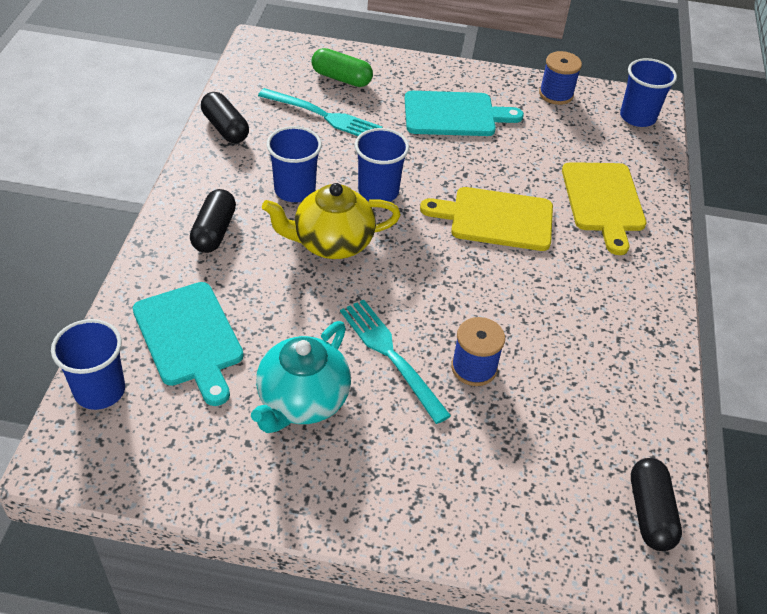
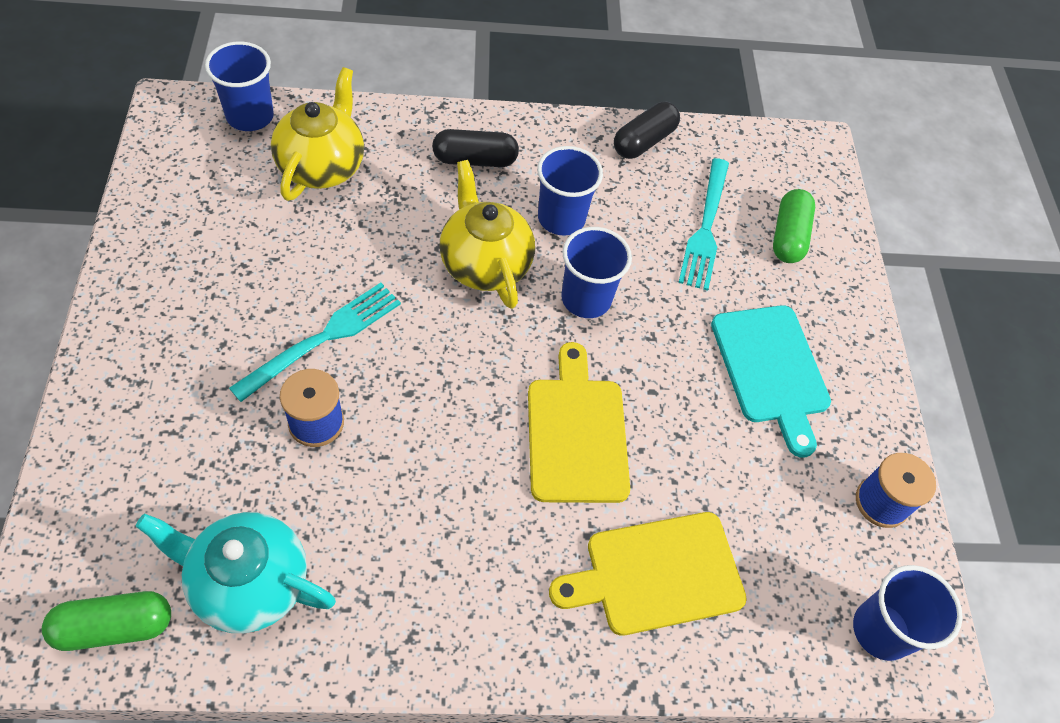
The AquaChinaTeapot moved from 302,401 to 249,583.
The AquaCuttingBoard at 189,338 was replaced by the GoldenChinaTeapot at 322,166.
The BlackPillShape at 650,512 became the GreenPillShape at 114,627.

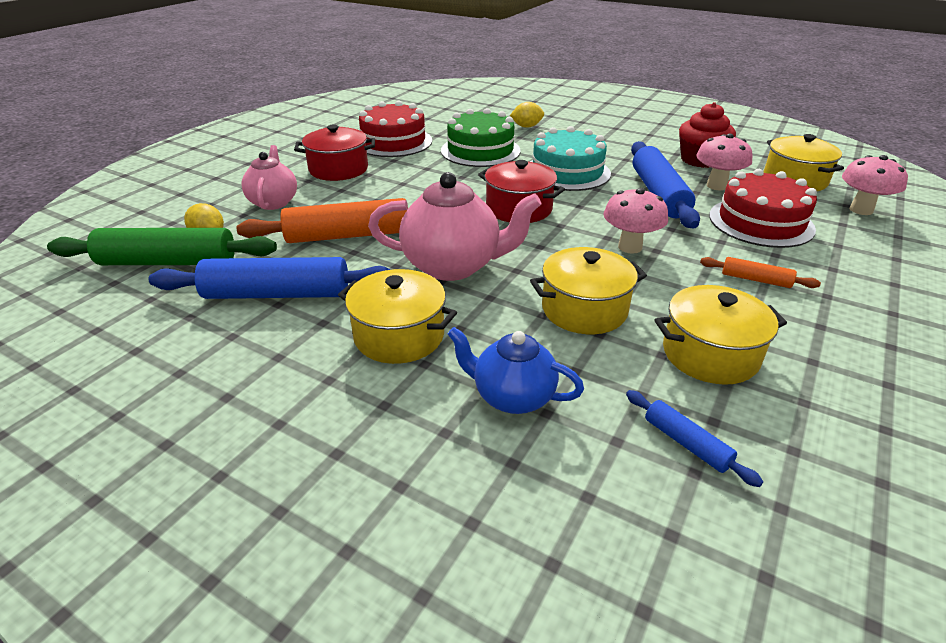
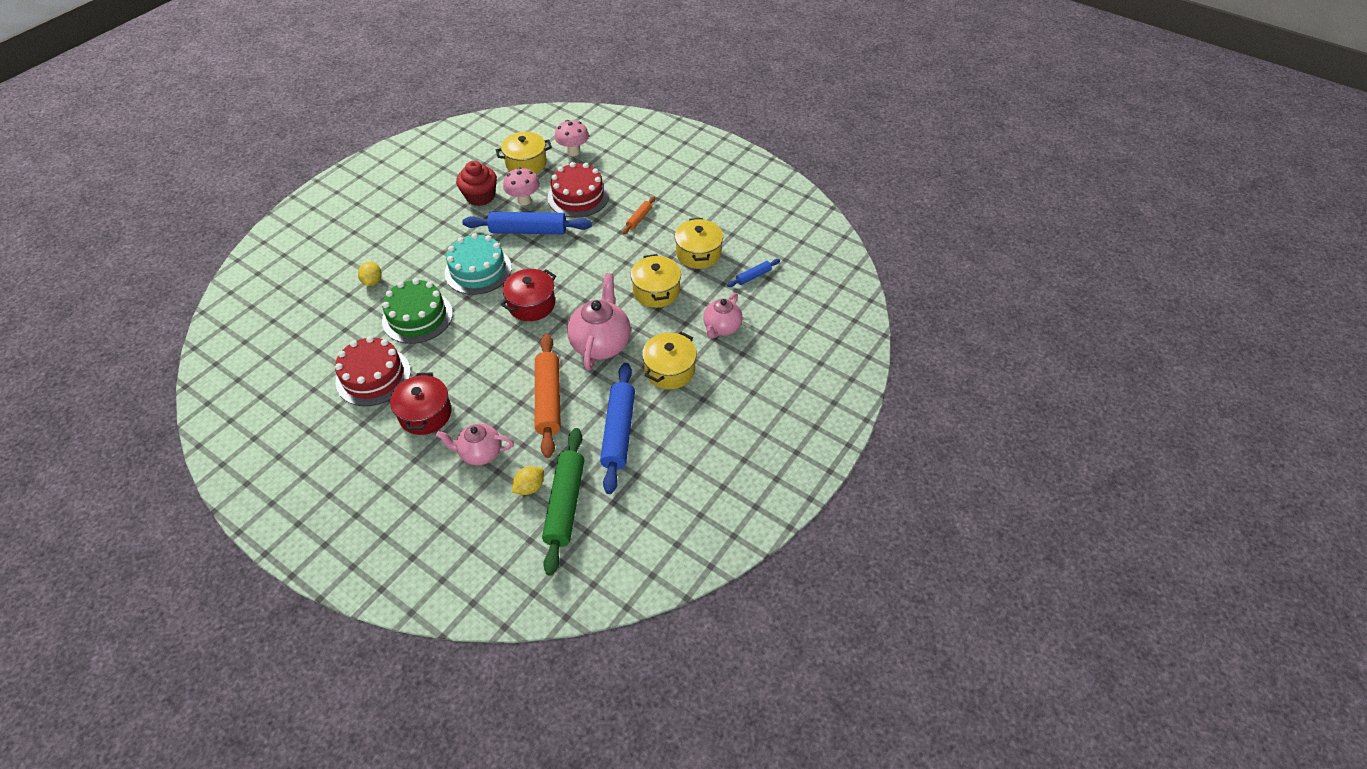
The PinkToadstool at 630,247 disappeared.
The RoyalBlueChinaTeapot at 512,396 became the PinkChinaTeapot at 721,328.

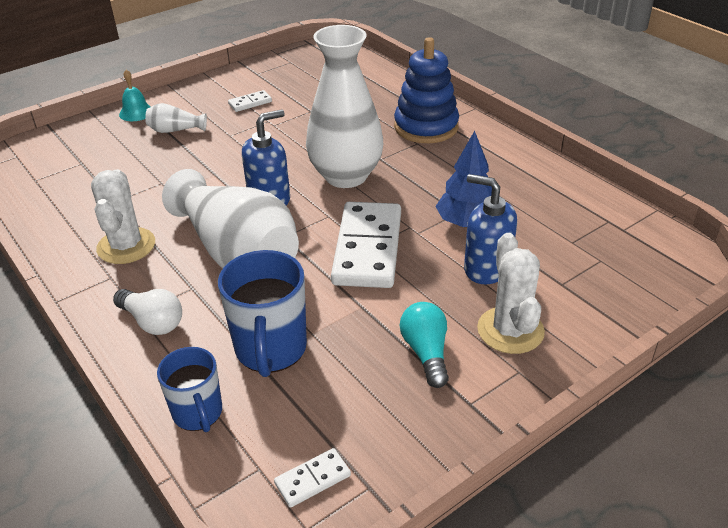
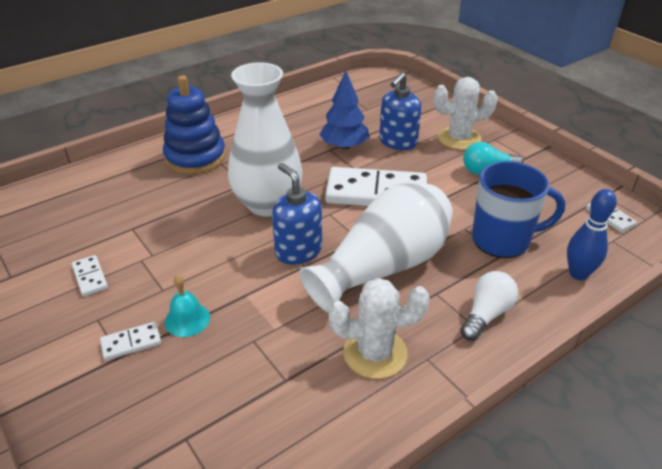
The AquaHandBell moved from 136,112 to 187,319.
The PureWhiteVase at 175,130 was replaced by the PureWhiteDomino at 131,343.
The RoyalBlueTeaMug at 198,413 was replaced by the RoyalBlueTenpin at 578,274.

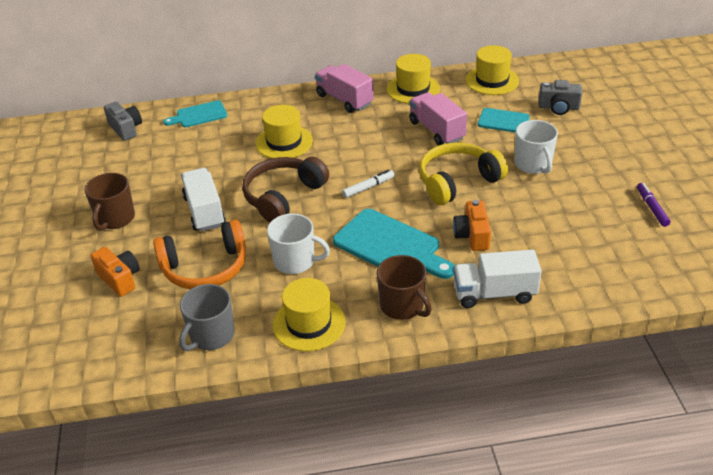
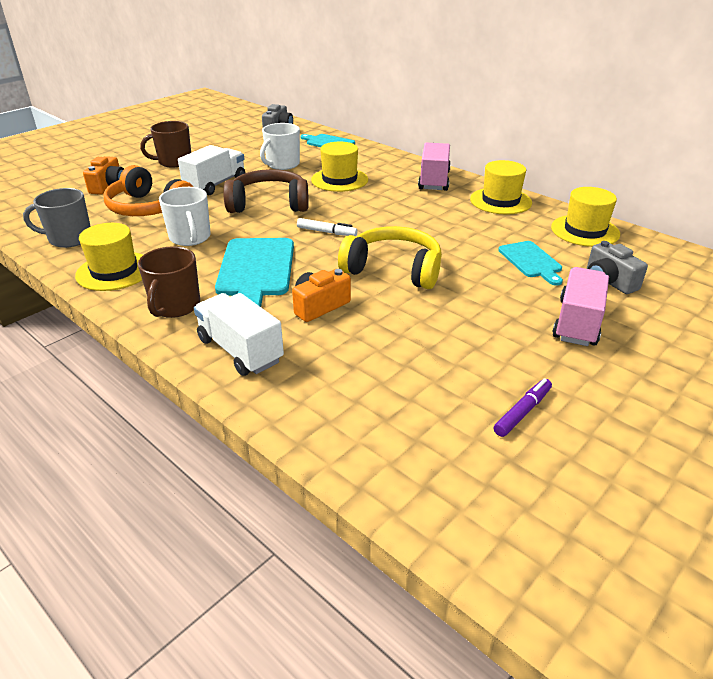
The PinkTruck moved from 436,130 to 577,323.
The PureWhiteTeaMug moved from 533,164 to 282,164.

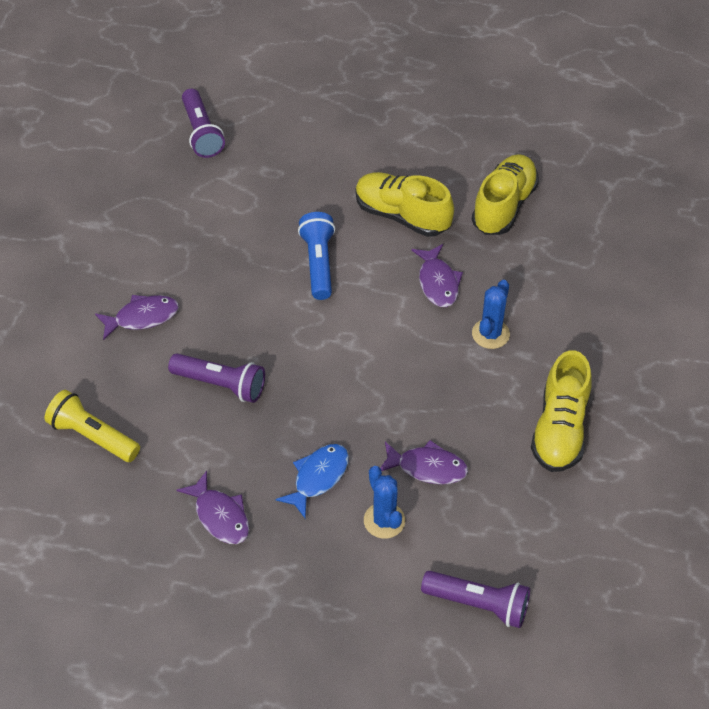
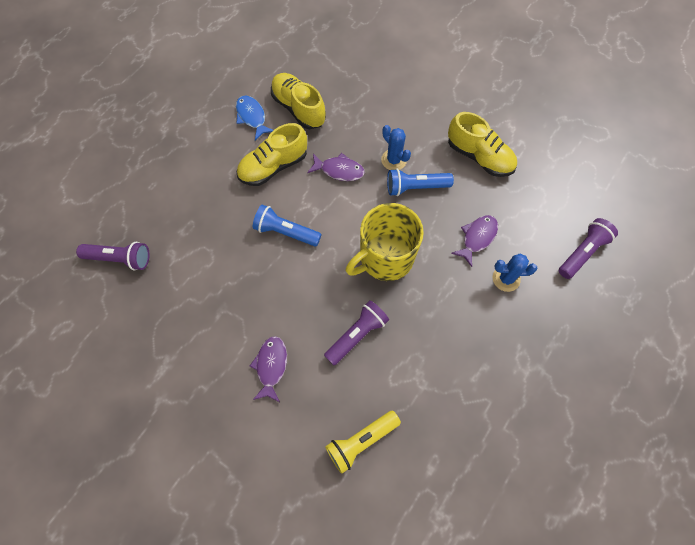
The PurpleToyFish at 220,516 disappeared.
The GoldenTeaMug at 385,258 appeared.
The RoyalBlueTorch at 415,187 appeared.
The RoyalBlueToyFish moved from 318,477 to 252,117.

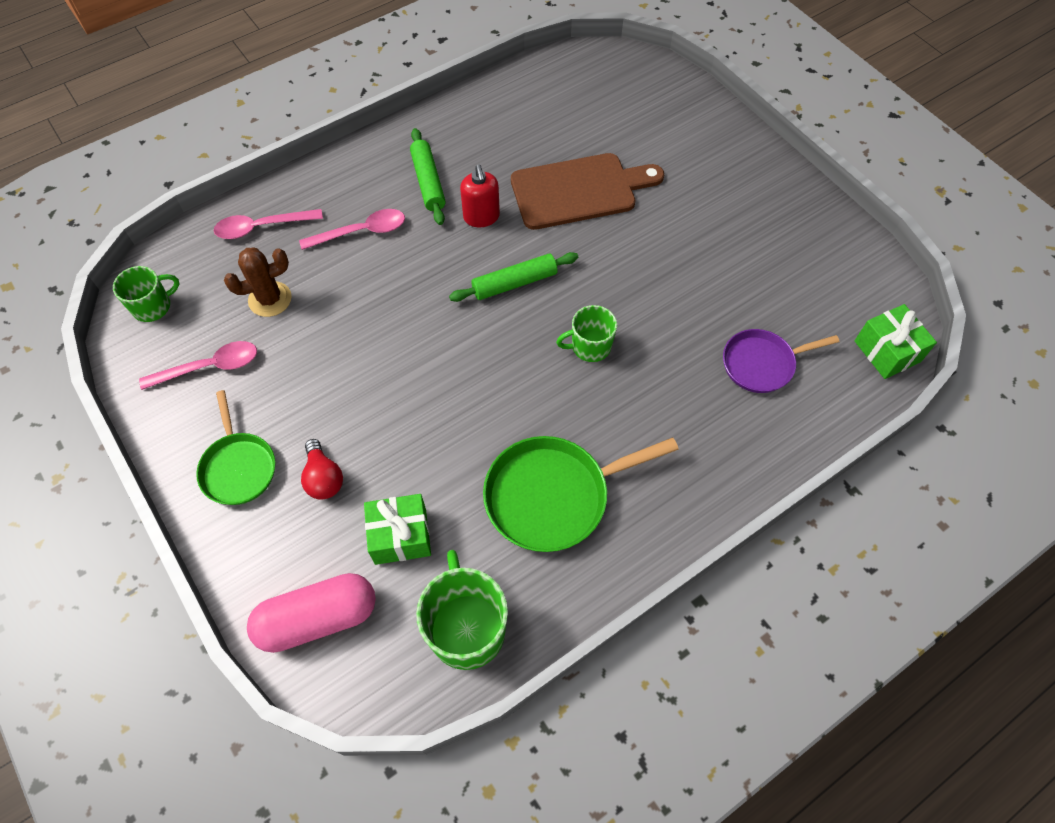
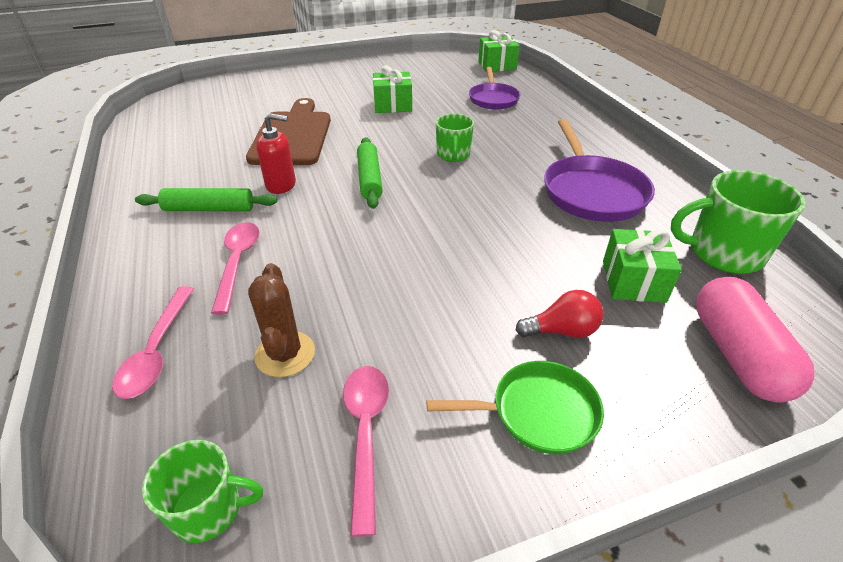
The GreenGift at 393,105 appeared.
The GreenPan at 553,496 became the PurplePan at 591,191.
The GreenTeaMug at 153,306 turned 105 degrees clockwise.

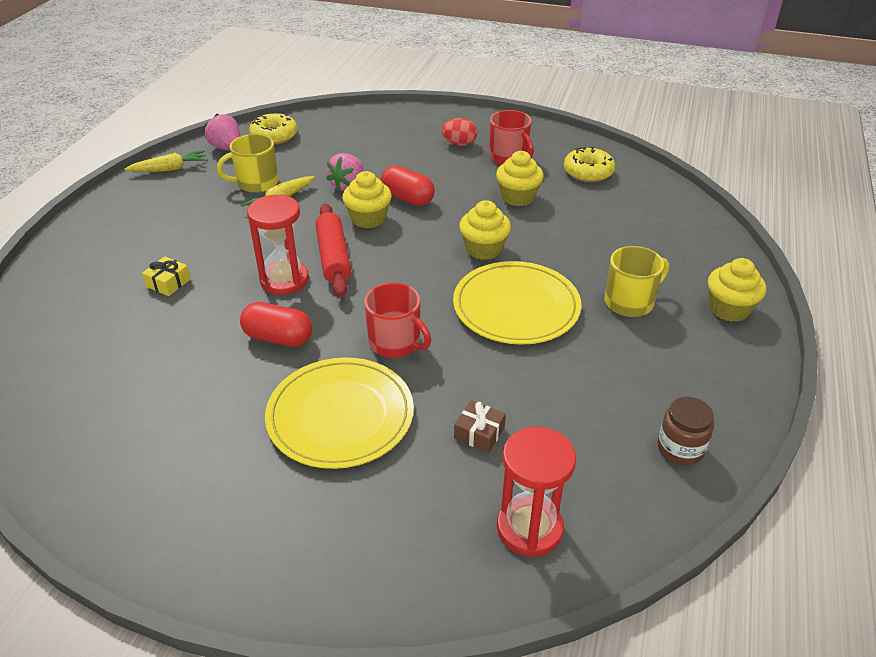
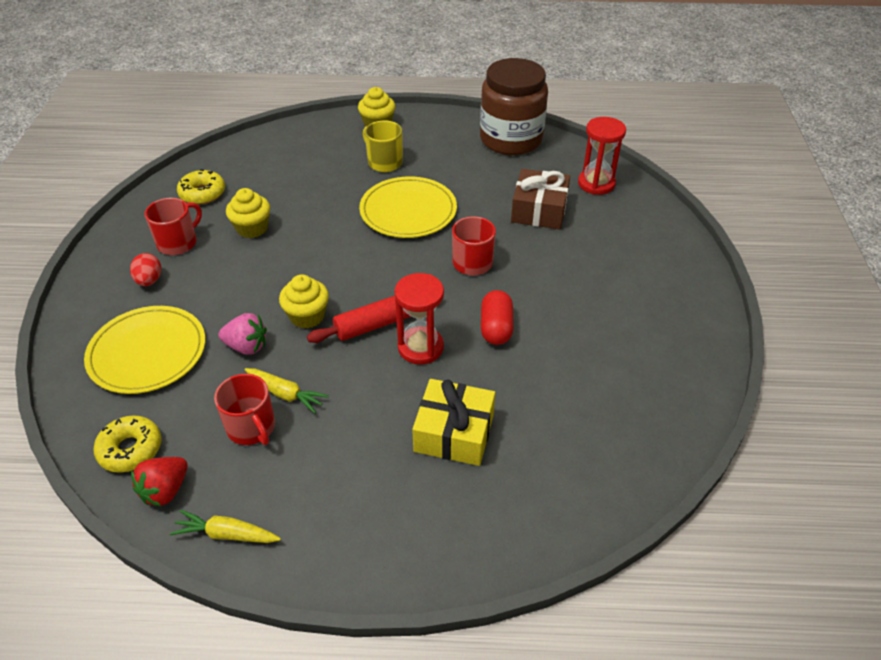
The ScarletPillShape at 407,198 disappeared.
The GoldenMuffin at 484,249 disappeared.
The GoldenPlate moved from 340,416 to 147,352.
The PinkBerry at 227,148 became the ScarletBerry at 165,490.
The GoldenTeaMug at 256,183 became the ScarletTeaMug at 251,427.
The GoldenRootVegetable at 170,169 turned 45 degrees counterclockwise.
The GoldenGift at 168,283 changed to 2.05 times the size.
The BrownGift at 479,433 changed to 2.05 times the size.
The BrownJar at 680,448 changed to 2.35 times the size.

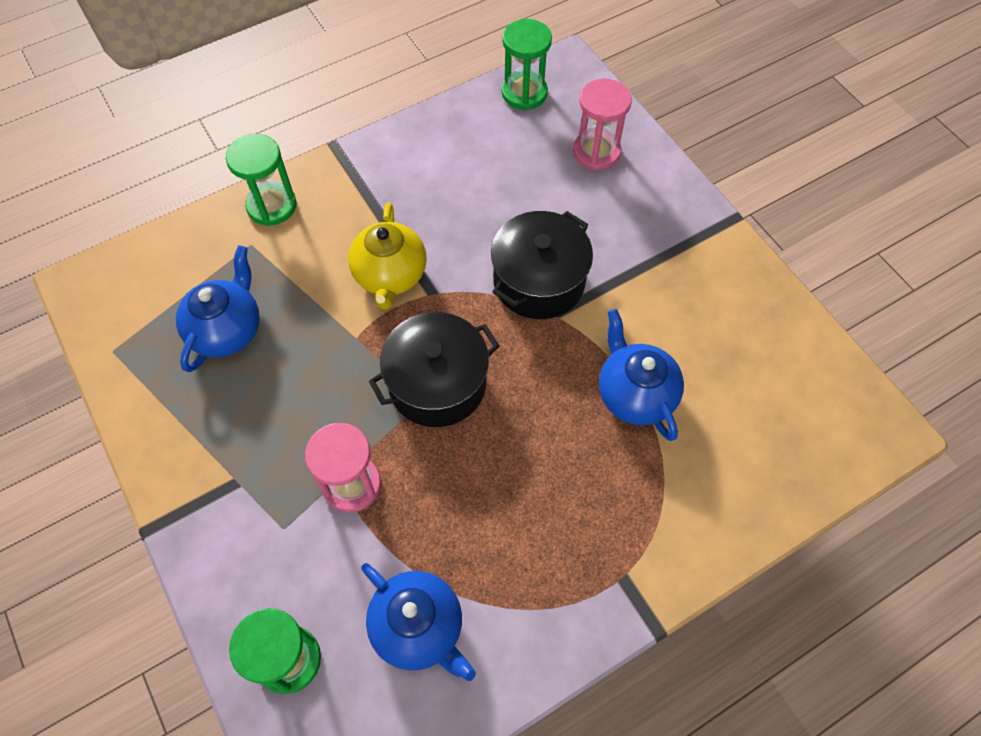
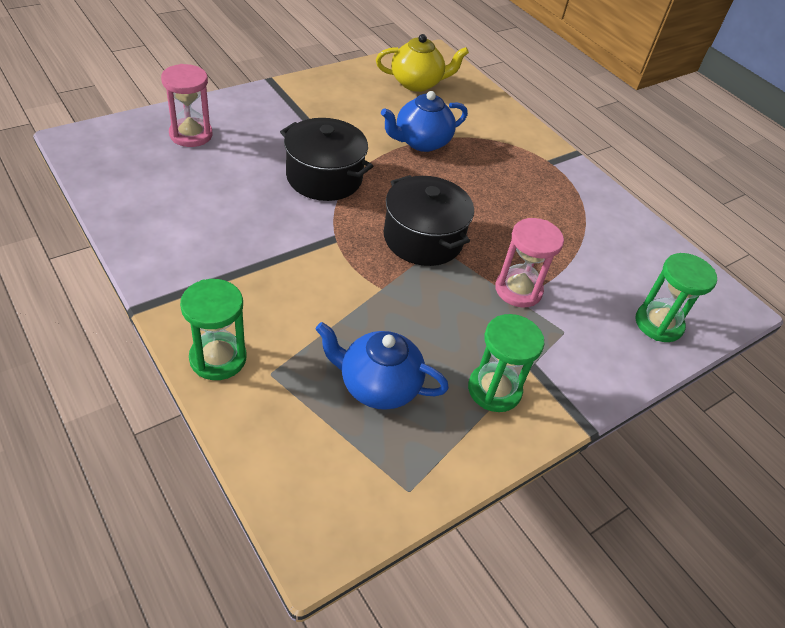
The RoyalBlueChinaTeapot at 419,628 disappeared.
The GoldenChinaTeapot moved from 390,276 to 417,83.
The GreenSandTimer moved from 524,93 to 494,389.

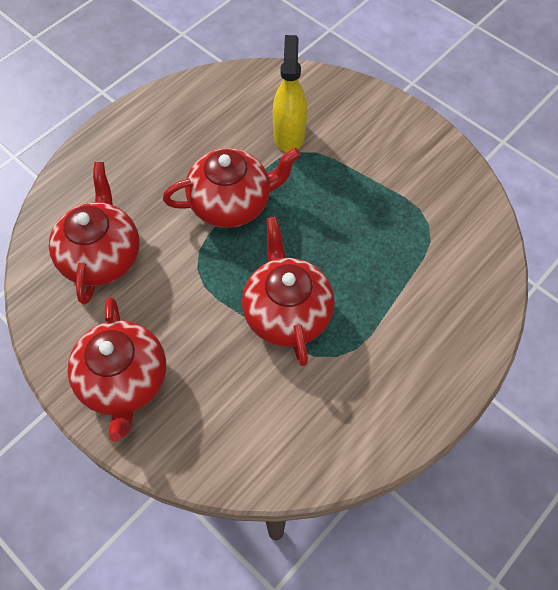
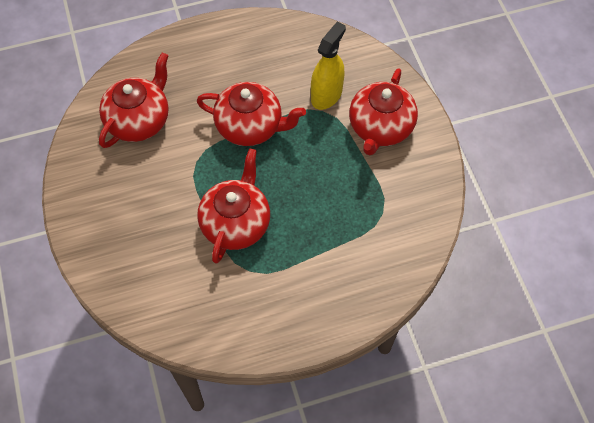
The ScarletChinaTeapot moved from 124,381 to 380,128.

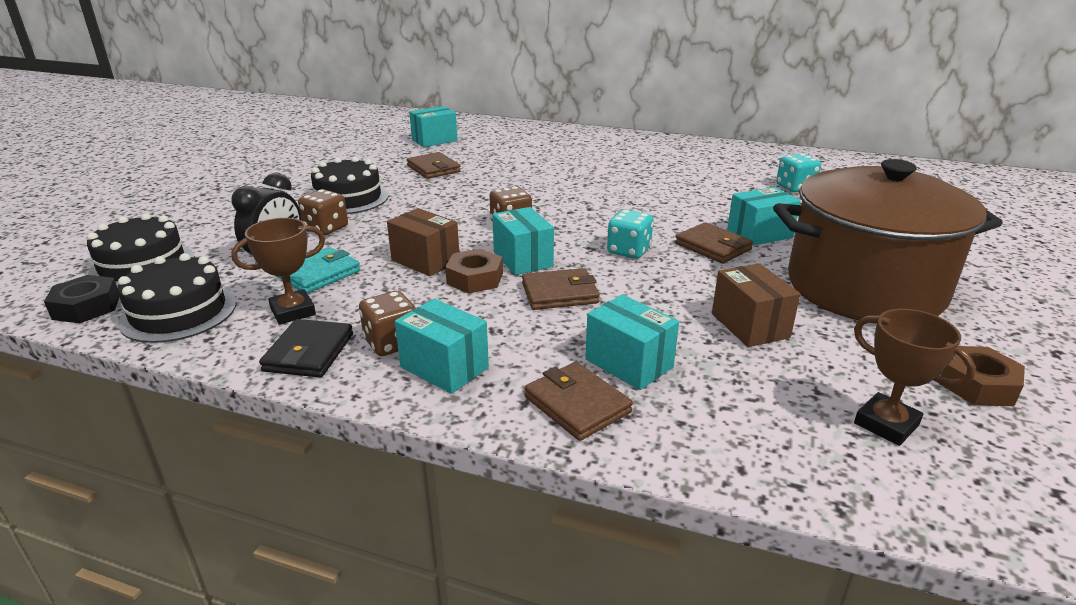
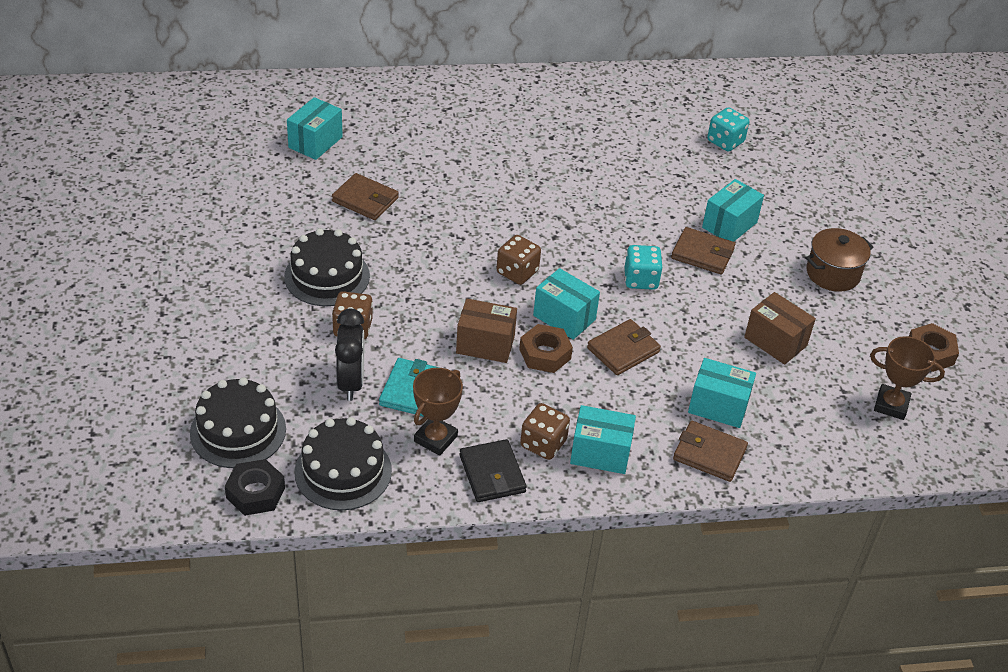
The BrownPot at 864,288 changed to 0.45 times the size.

